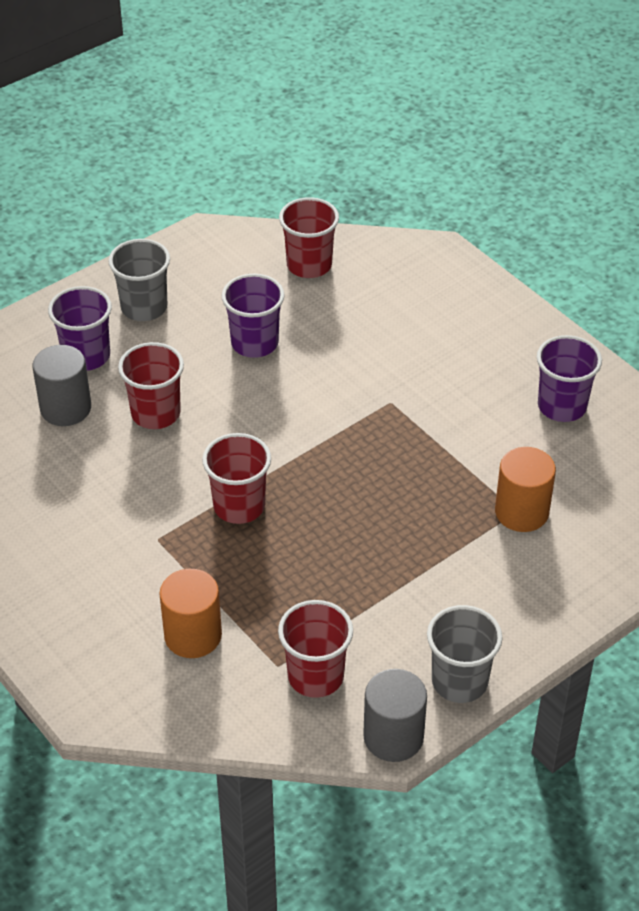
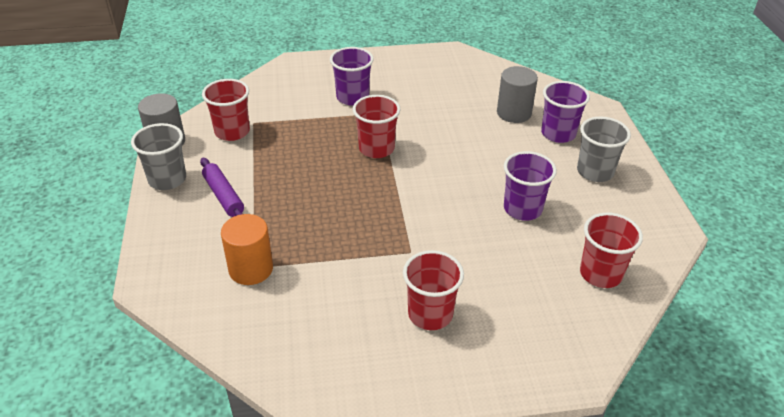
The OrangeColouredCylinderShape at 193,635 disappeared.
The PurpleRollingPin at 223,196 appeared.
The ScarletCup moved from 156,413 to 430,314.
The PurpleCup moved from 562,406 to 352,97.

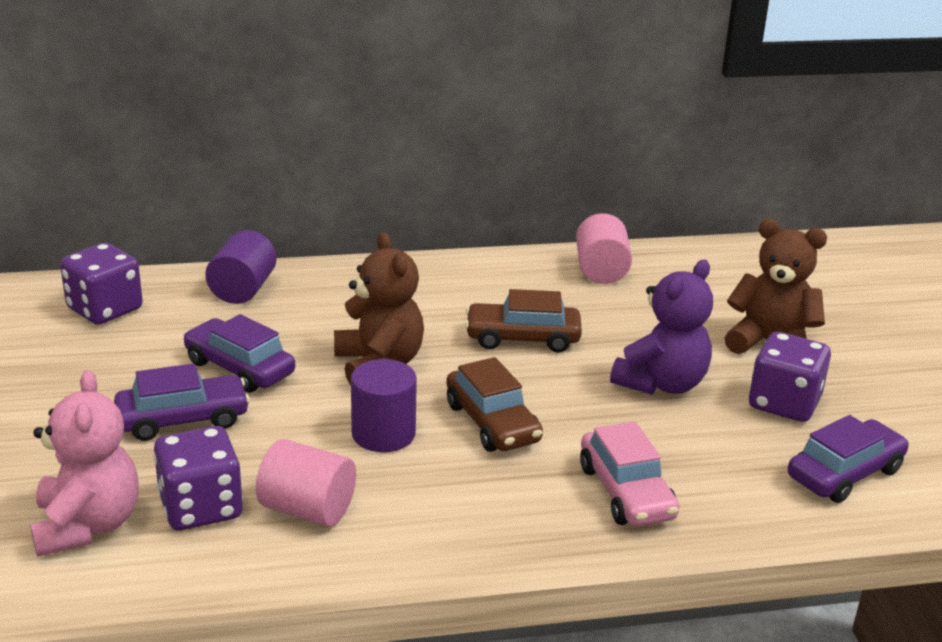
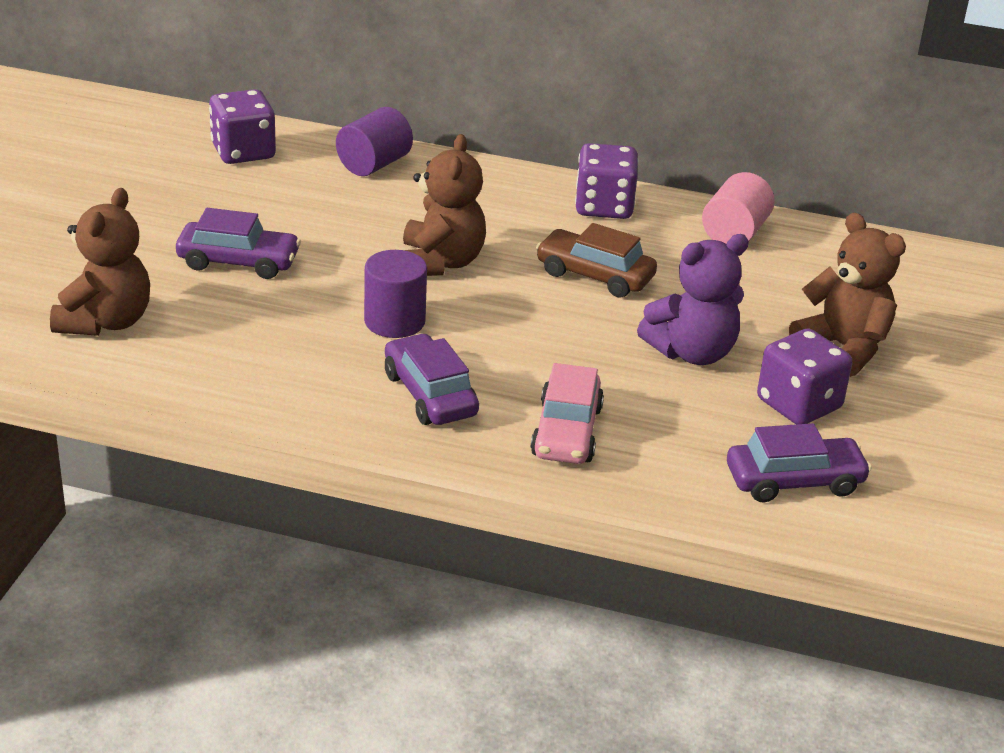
The PinkCylinderShape at 307,509 disappeared.
The BrownToyCar at 492,423 disappeared.
The PurpleGameDie moved from 201,507 to 604,207.
The PurpleToyCar moved from 239,368 to 429,394.
The PinkStuffedBear at 87,525 became the BrownStuffedBear at 106,322.

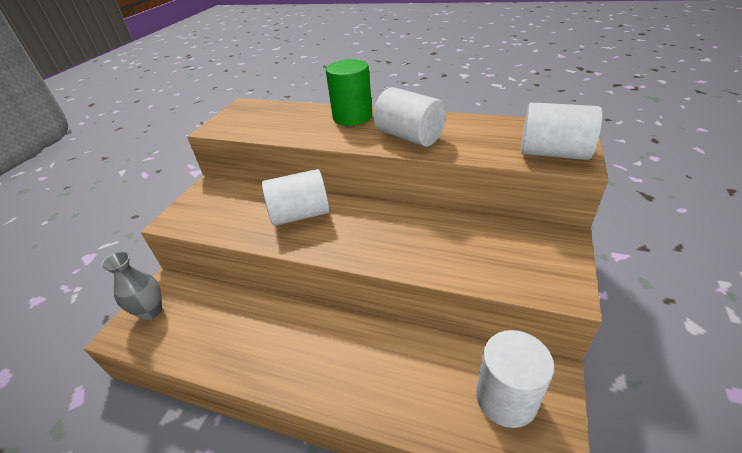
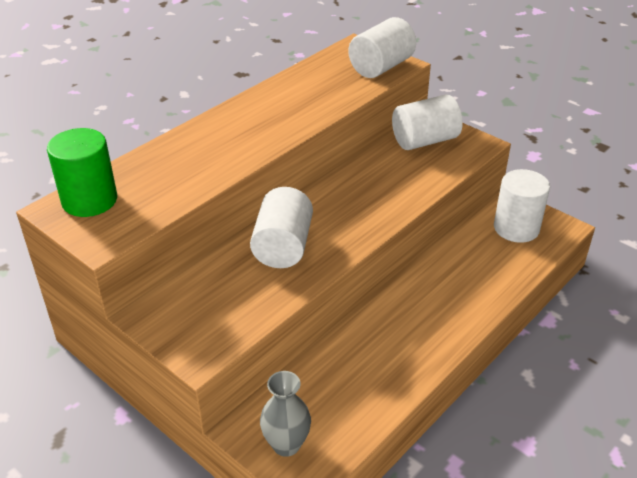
The GreenCylinderShape moved from 352,117 to 89,200.
The PureWhiteCylinderShape moved from 409,137 to 424,141.

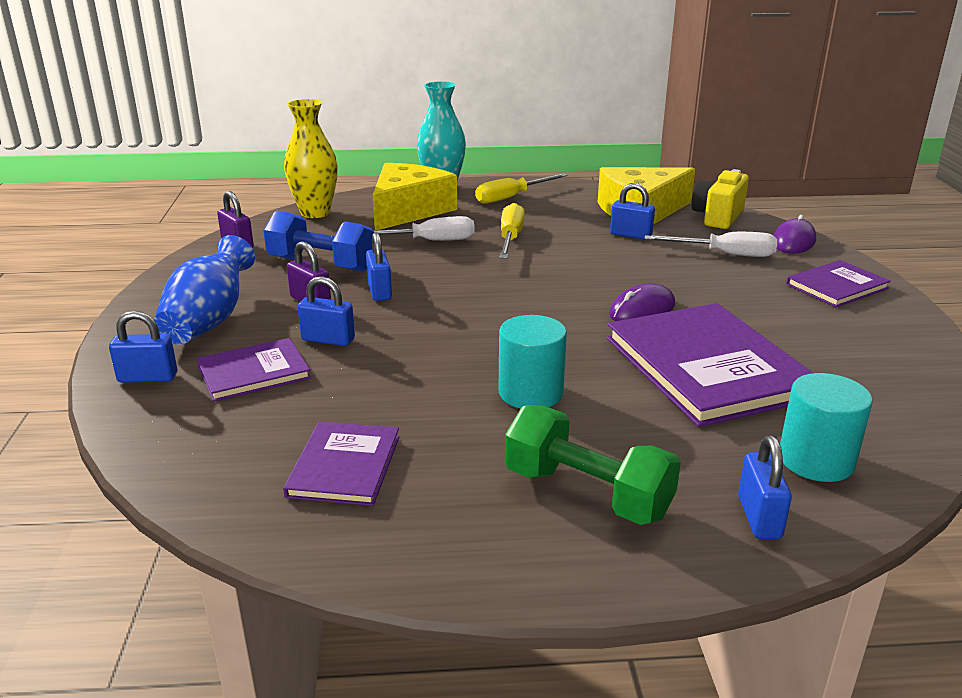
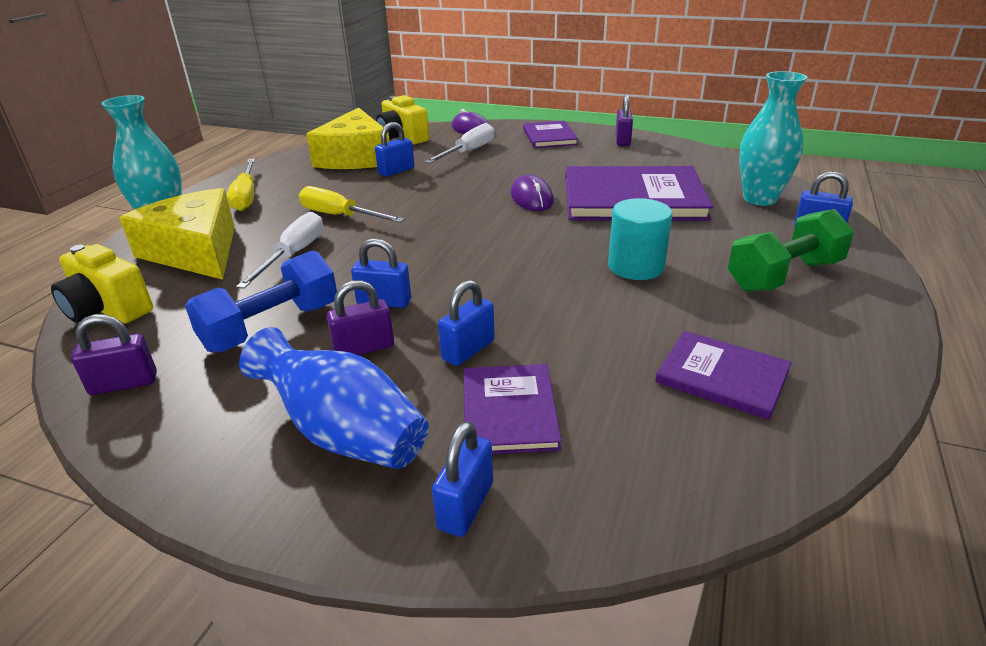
The PurpleSmallLock at 622,141 appeared.
The GoldenVase at 315,213 was replaced by the GoldenCamera at 108,309.
The AquaCylinderShape at 816,460 was replaced by the AquaVase at 760,199.

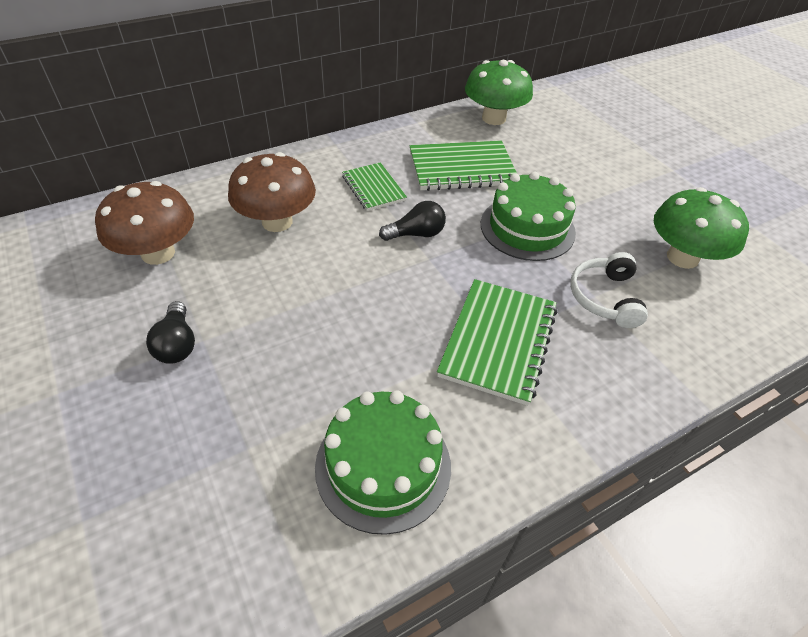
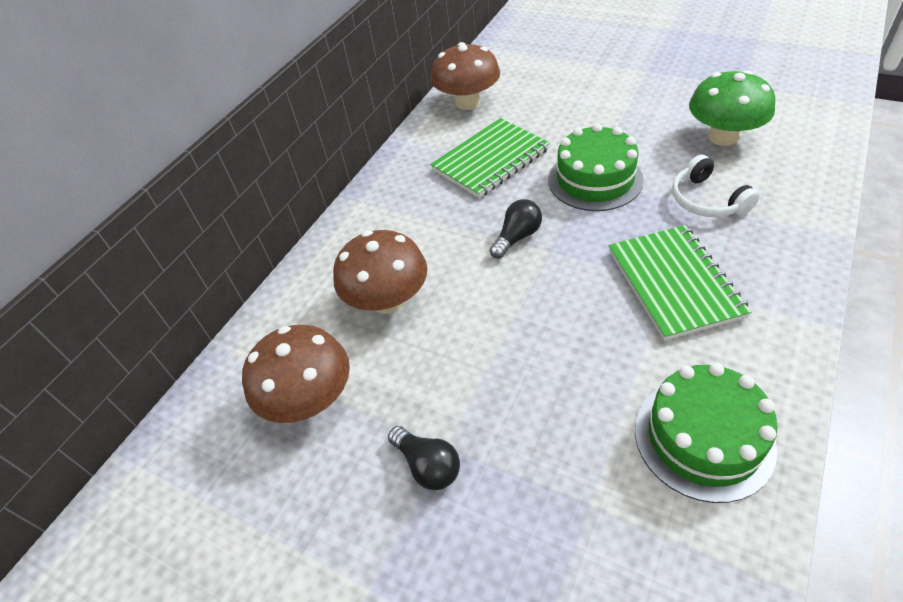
The GreenExerciseBook at 373,188 disappeared.
The GreenToadstool at 493,118 became the BrownToadstool at 468,102.

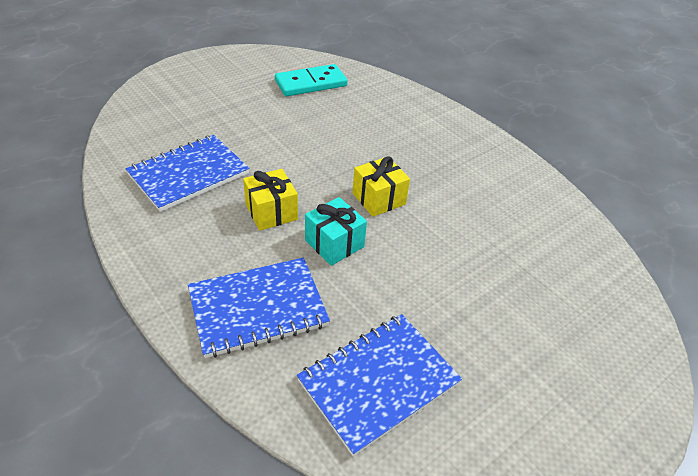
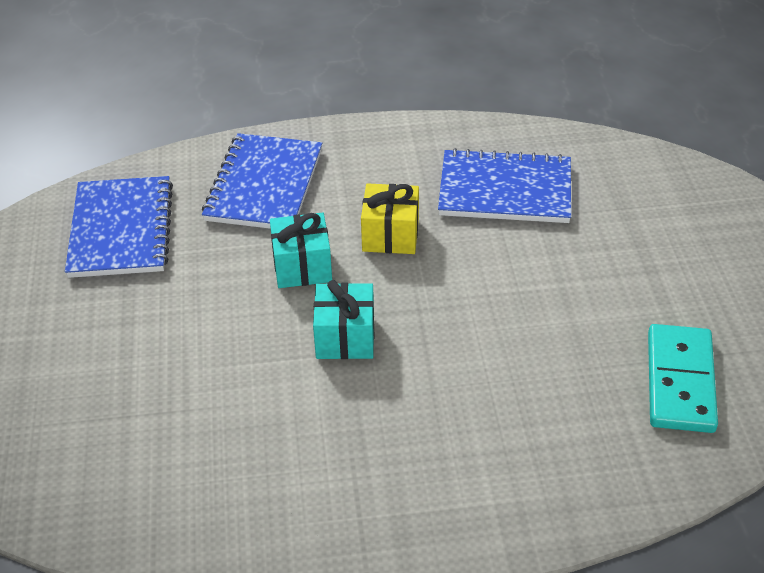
The GoldenGift at 378,199 became the AquaGift at 345,337.
The RoyalBlueExerciseBook at 189,174 turned 75 degrees counterclockwise.

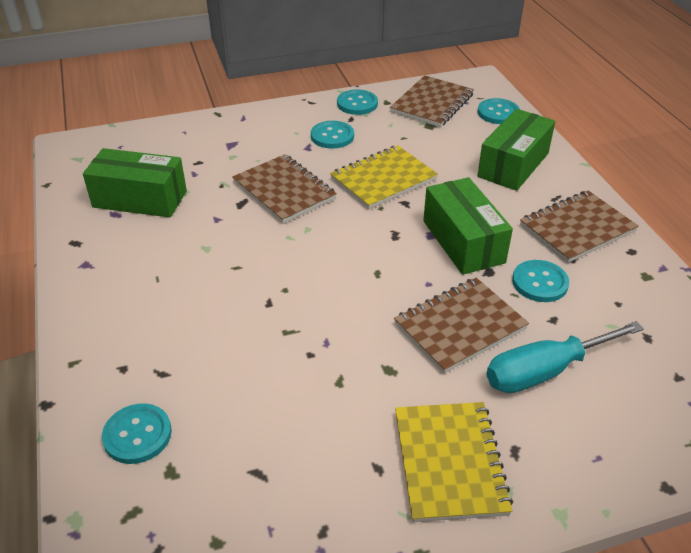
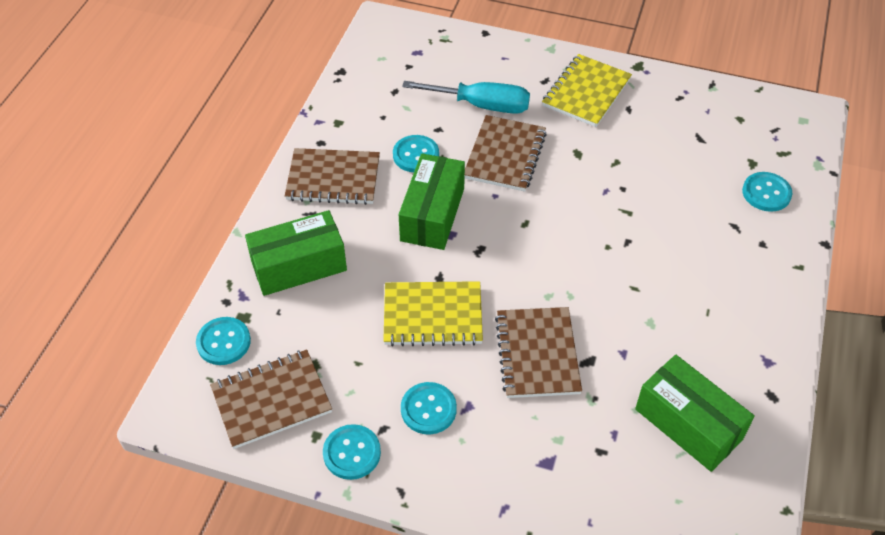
The BrownExerciseBook at 460,326 turned 75 degrees counterclockwise.

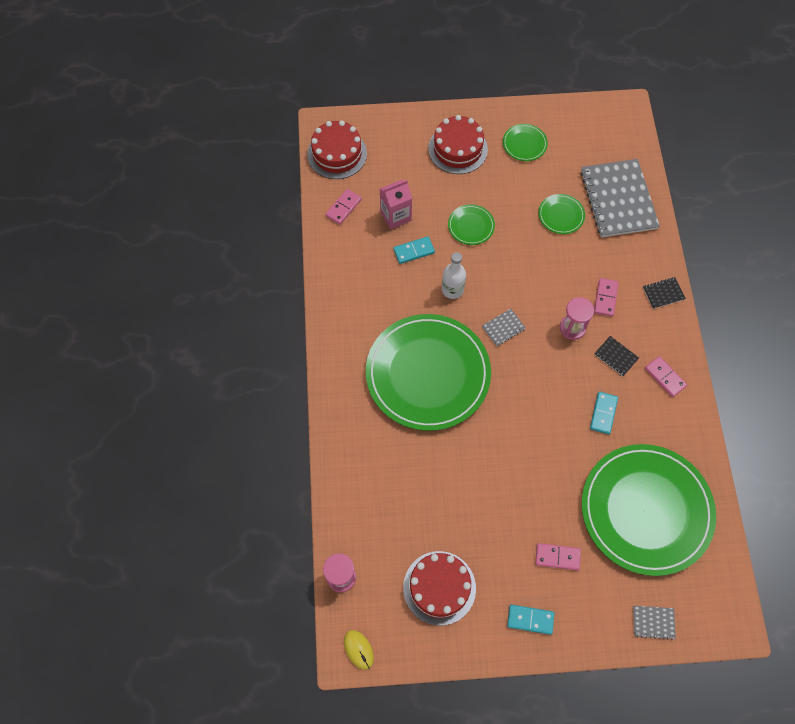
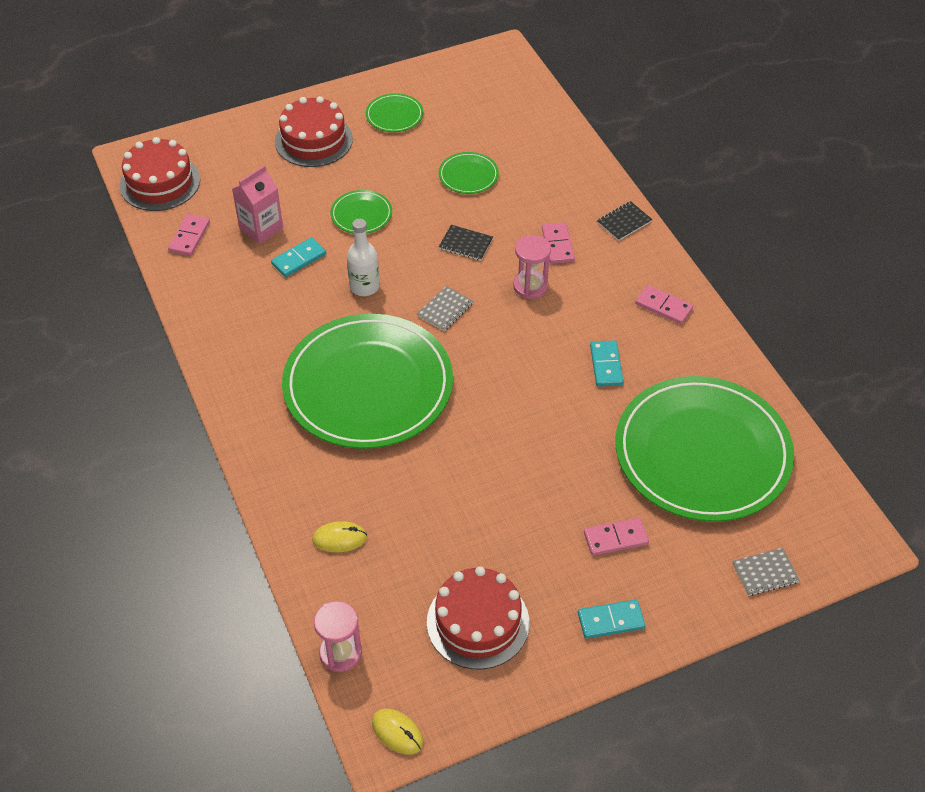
The GreyExerciseBook at 618,199 disappeared.
The GoldenPcMouse at 339,538 appeared.
The BlackExerciseBook moved from 616,356 to 466,244.

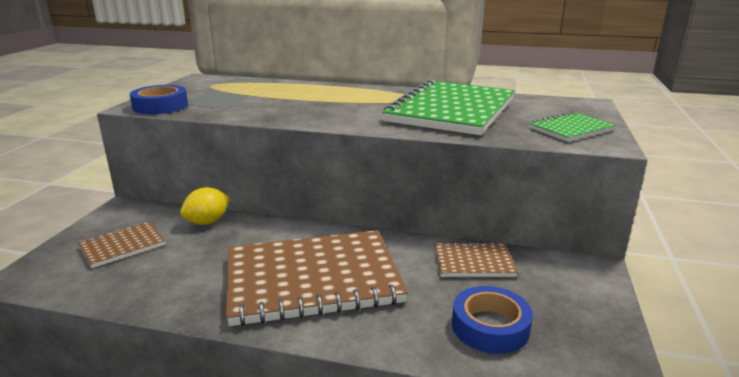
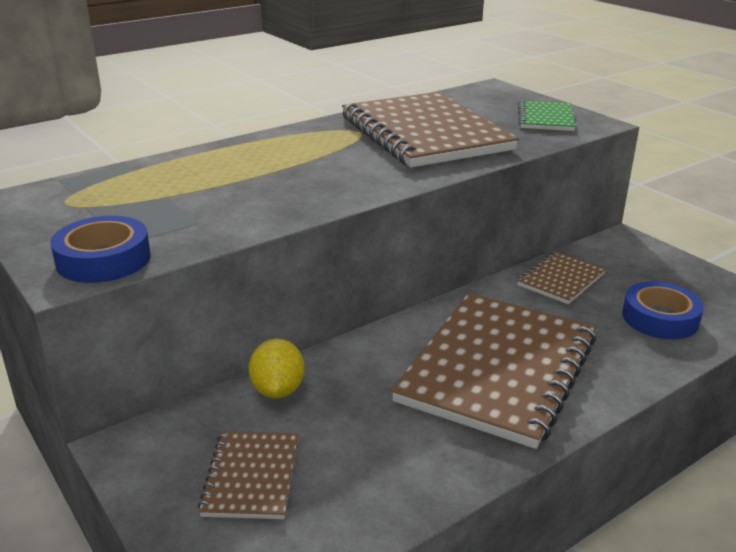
The GreenExerciseBook at 451,110 became the BrownExerciseBook at 424,133.

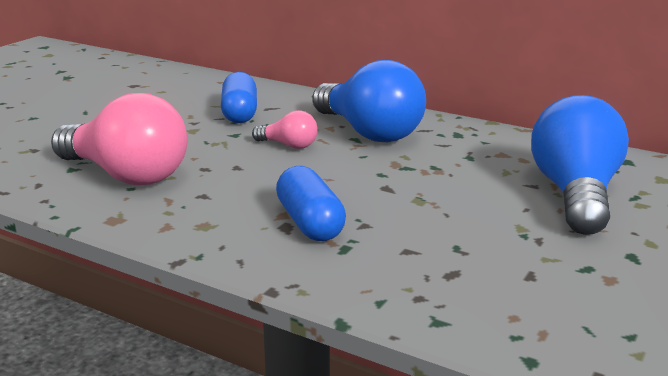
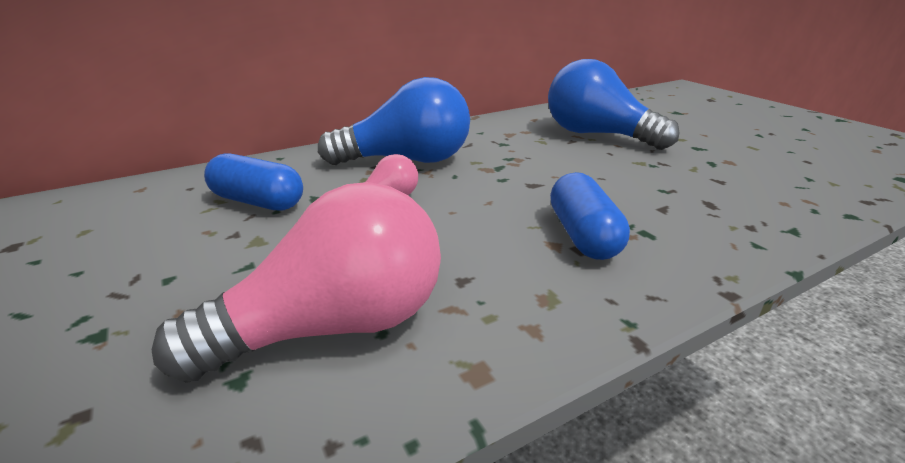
The RoyalBluePillShape at 309,223 turned 75 degrees clockwise.

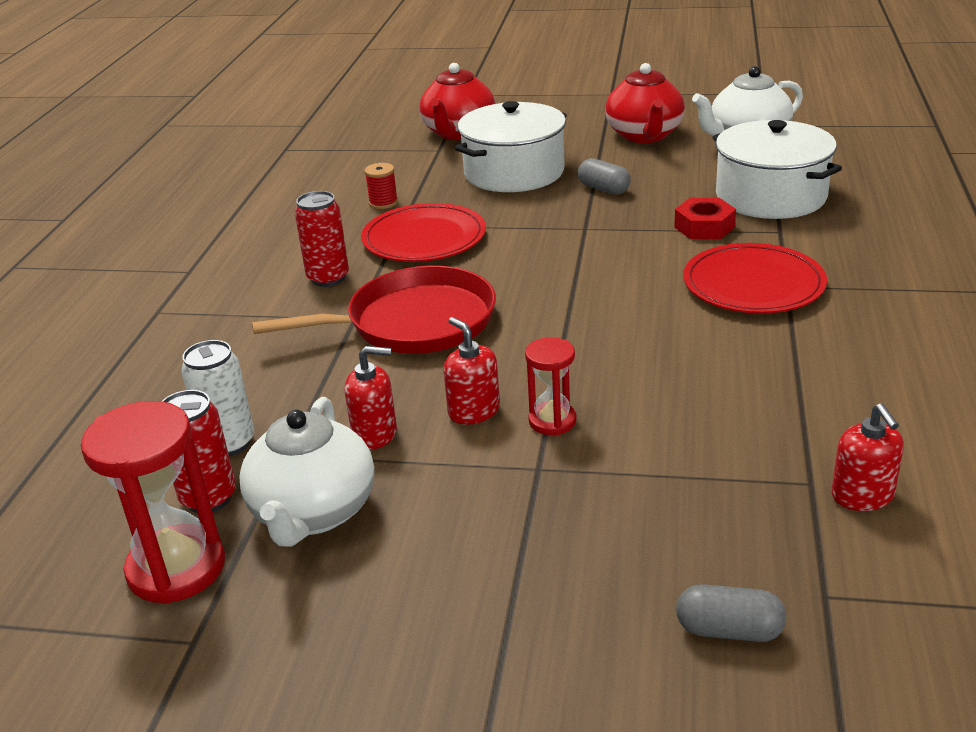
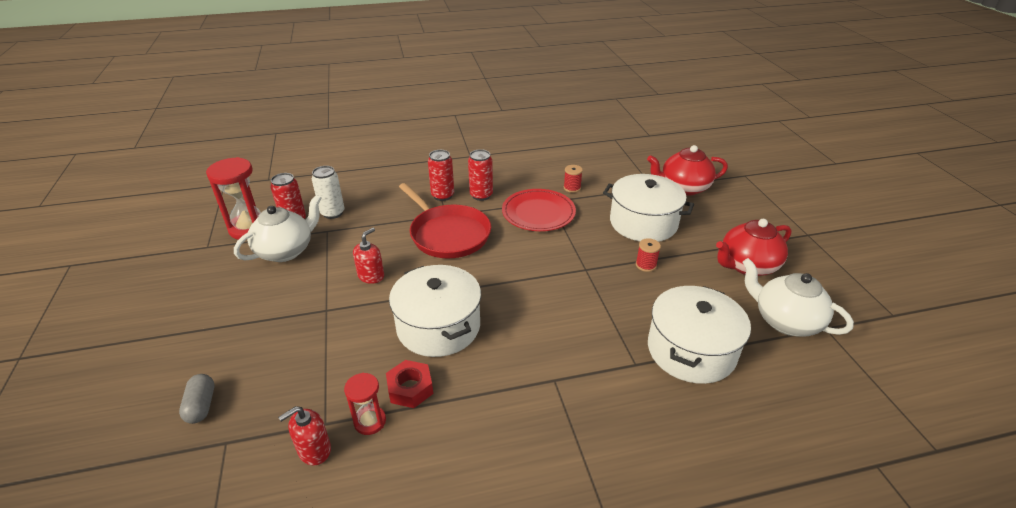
The ScarletSoapDispenser at 375,433 disappeared.
The ScarletPlate at 753,284 disappeared.
The PureWhitePot at 438,326 appeared.
The ScarletSodaCan at 442,195 appeared.
The ScarletSandTimer moved from 552,421 to 370,421.
The ScarletHexNut moved from 704,227 to 410,388.
The GreyPillShape at 604,189 was replaced by the ScarletBobbin at 646,265.
The PureWhiteChinaTeapot at 313,513 turned 150 degrees clockwise.

